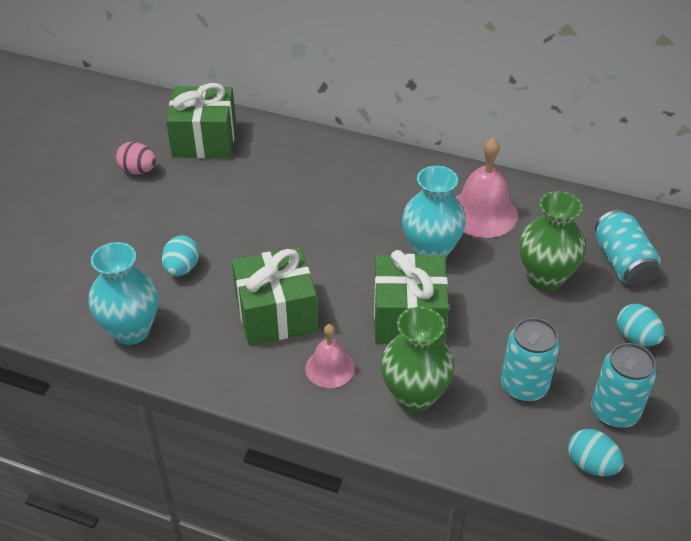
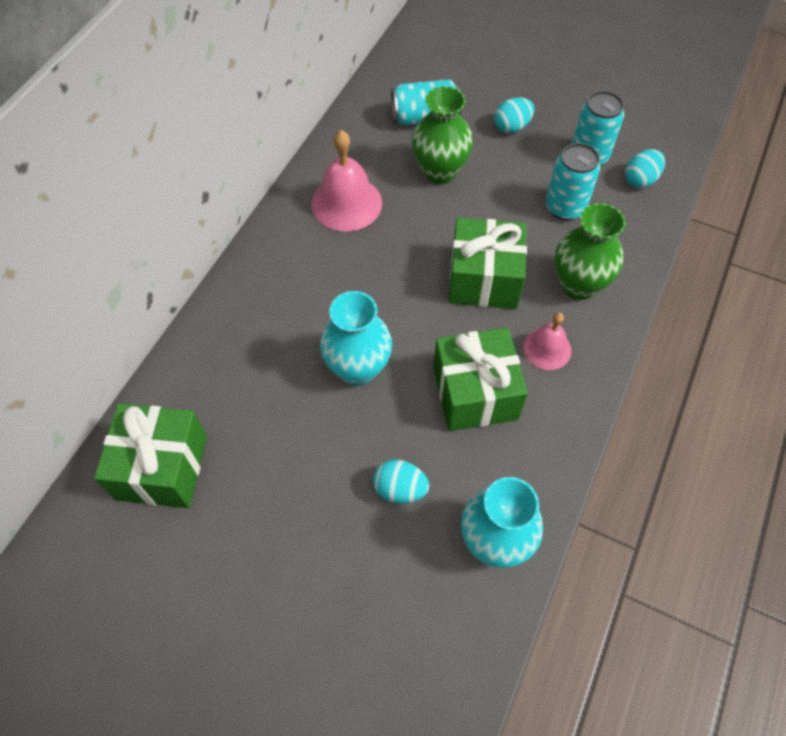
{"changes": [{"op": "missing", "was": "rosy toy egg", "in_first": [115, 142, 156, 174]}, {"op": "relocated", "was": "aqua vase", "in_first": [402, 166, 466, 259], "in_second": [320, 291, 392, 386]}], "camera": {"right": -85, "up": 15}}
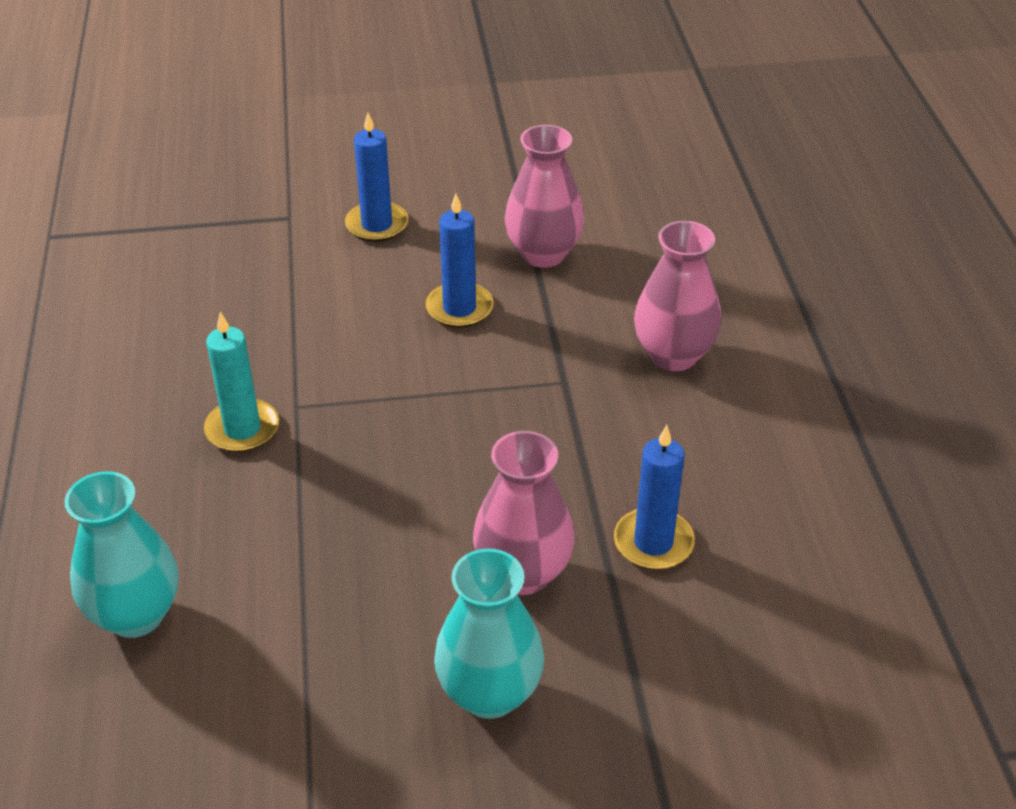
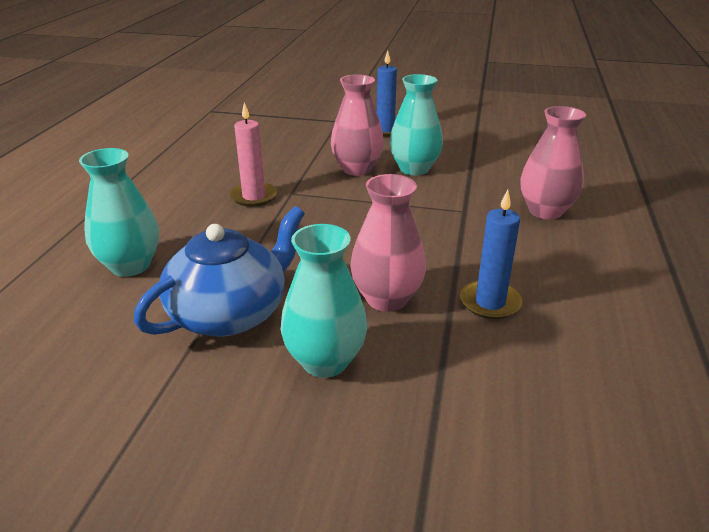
{"changes": [{"op": "appeared", "now": "blue tea pot", "in_second": [134, 206, 305, 336]}, {"op": "relocated", "was": "rosy vase", "in_first": [504, 125, 585, 268], "in_second": [331, 74, 384, 176]}, {"op": "exchanged", "was": "blue wax candle", "now": "aqua vase", "in_first": [425, 194, 493, 328], "in_second": [390, 74, 443, 175]}, {"op": "colour", "was": "aqua wax candle", "now": "rosy wax candle", "in_first": [204, 312, 279, 452], "in_second": [230, 102, 277, 207]}], "camera": {"right": 20, "up": -10}}
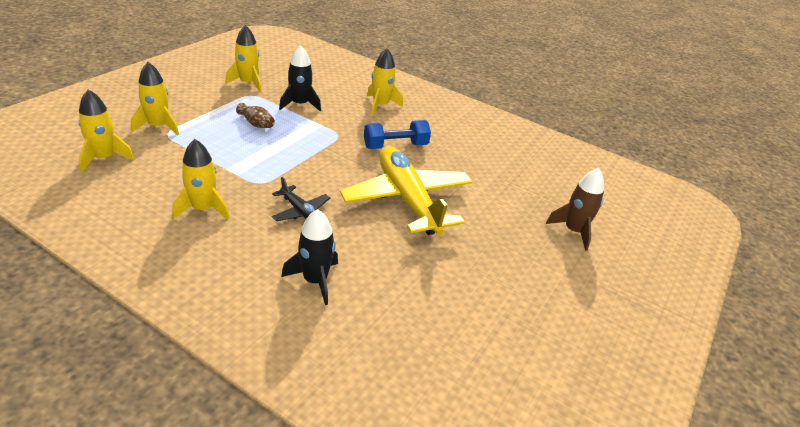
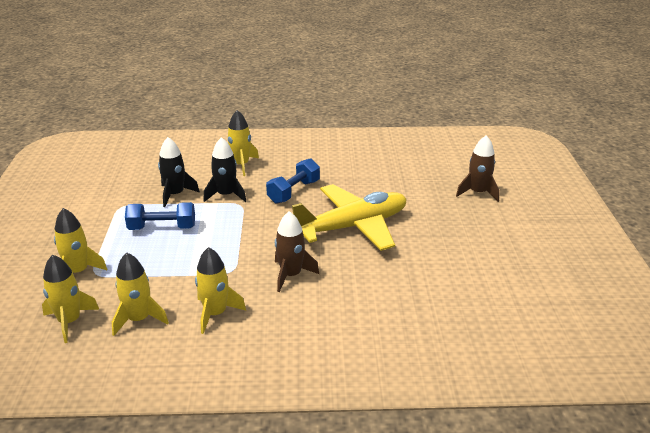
{"changes": [{"op": "relocated", "was": "yellow spaceship", "in_first": [225, 25, 262, 93], "in_second": [112, 252, 169, 336]}, {"op": "relocated", "was": "jet-black spaceship", "in_first": [281, 209, 338, 305], "in_second": [203, 137, 246, 202]}, {"op": "exchanged", "was": "dark brown vase", "now": "blue free weight", "in_first": [236, 103, 275, 128], "in_second": [125, 202, 195, 230]}, {"op": "exchanged", "was": "jet-black toy plane", "now": "dark brown spaceship", "in_first": [272, 177, 330, 221], "in_second": [275, 211, 319, 292]}, {"op": "spun", "was": "yellow toy plane", "in_first": [340, 146, 473, 235], "in_second": [292, 184, 407, 251], "clockwise": 120}], "camera": {"right": -30, "up": -5}}
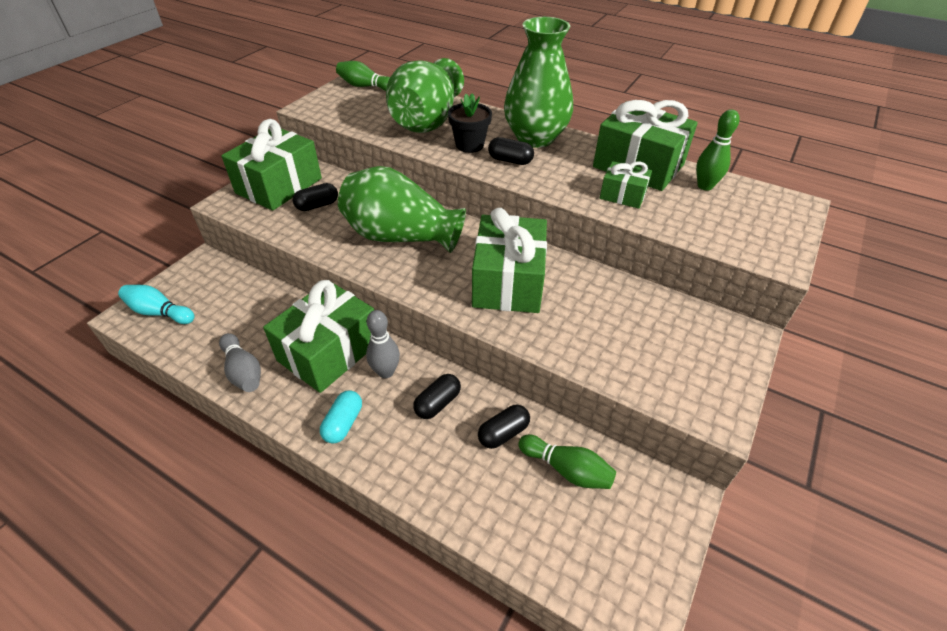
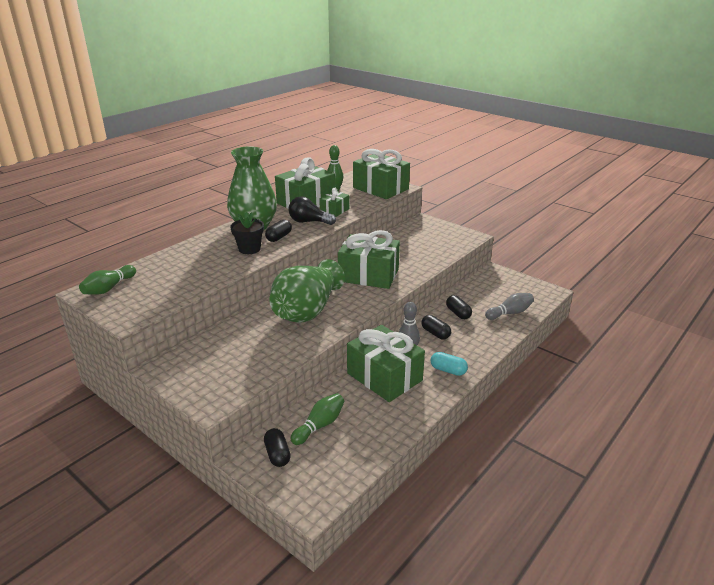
{"changes": [{"op": "missing", "was": "aqua skittle", "in_first": [118, 285, 194, 324]}, {"op": "missing", "was": "emerald vase", "in_first": [386, 58, 464, 133]}, {"op": "appeared", "now": "jet-black lightbulb", "in_second": [289, 196, 336, 225]}, {"op": "relocated", "was": "gray skittle", "in_first": [219, 333, 261, 392], "in_second": [485, 293, 534, 320]}, {"op": "relocated", "was": "emerald present", "in_first": [221, 119, 322, 211], "in_second": [353, 149, 410, 199]}, {"op": "relocated", "was": "jet-black pill shape", "in_first": [293, 183, 338, 211], "in_second": [264, 428, 291, 467]}, {"op": "relocated", "was": "emerald skittle", "in_first": [518, 435, 616, 489], "in_second": [291, 393, 344, 445]}], "camera": {"right": -80, "up": -15}}
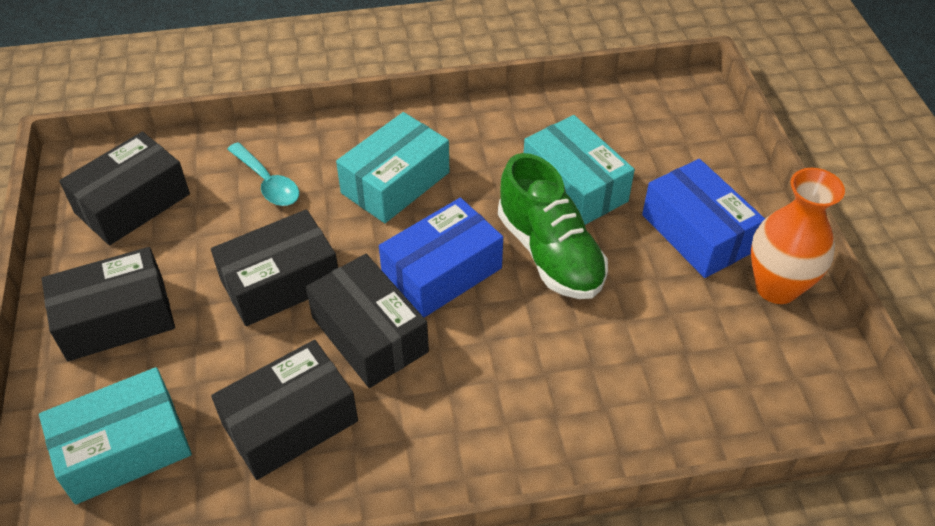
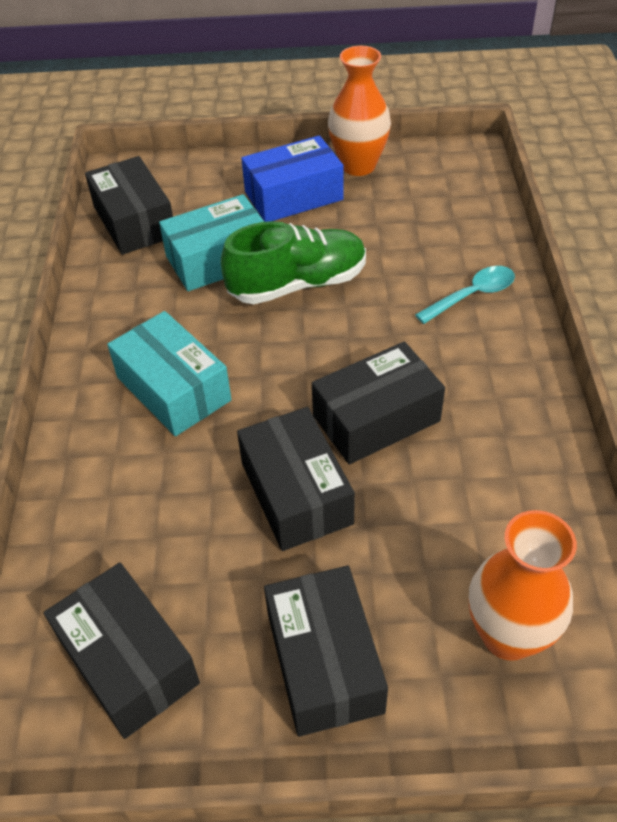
{"changes": [{"op": "missing", "was": "blue box", "in_first": [379, 198, 503, 318]}, {"op": "relocated", "was": "jet-black box", "in_first": [211, 340, 358, 480], "in_second": [85, 156, 173, 255]}, {"op": "relocated", "was": "aqua spoon", "in_first": [227, 142, 299, 206], "in_second": [415, 266, 515, 324]}, {"op": "exchanged", "was": "aqua box", "now": "orange-coloured vase", "in_first": [39, 367, 192, 505], "in_second": [469, 510, 577, 661]}], "camera": {"right": -80, "up": 0}}
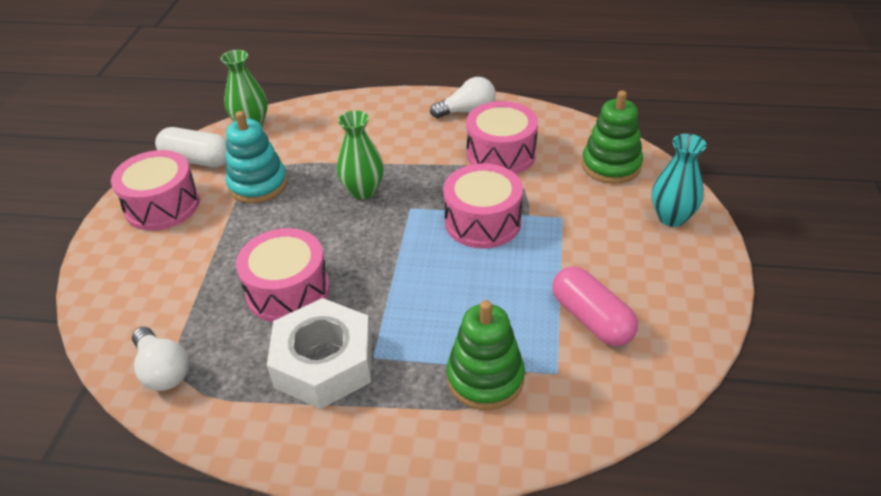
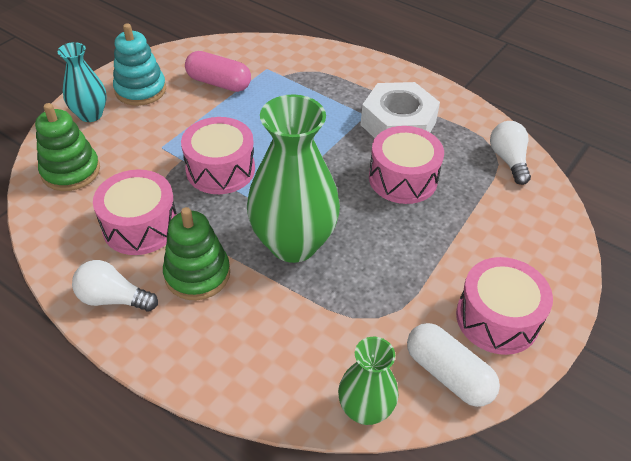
{"changes": [{"op": "relocated", "was": "aqua stacking rings", "in_first": [226, 111, 288, 203], "in_second": [113, 23, 166, 106]}, {"op": "relocated", "was": "emerald stacking rings", "in_first": [447, 300, 525, 410], "in_second": [163, 207, 230, 300]}, {"op": "spun", "was": "rosy pill shape", "in_first": [552, 266, 638, 346], "in_second": [185, 51, 251, 92], "clockwise": -60}, {"op": "size", "was": "emerald vase", "in_first": [337, 111, 384, 199], "in_second": [247, 94, 340, 263], "ratio": 1.83}], "camera": {"right": -155, "up": 5}}
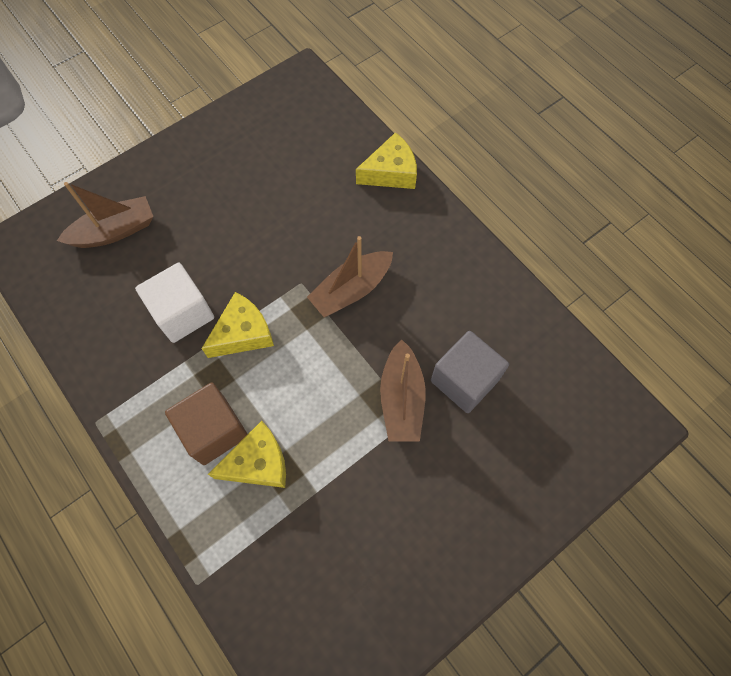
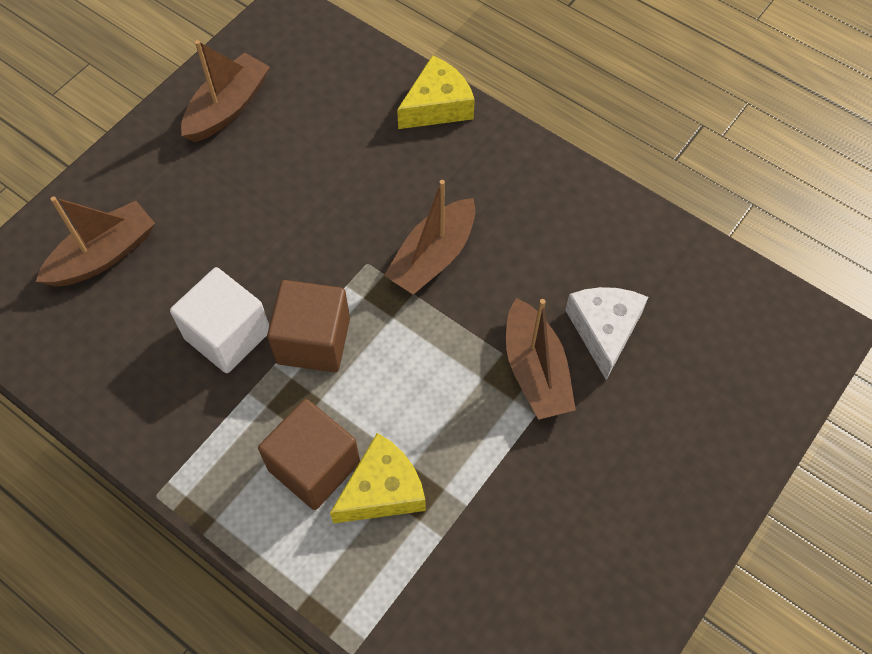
{"changes": [{"op": "appeared", "now": "dark brown boat", "in_second": [181, 40, 270, 142]}, {"op": "exchanged", "was": "yellow cheese wedge", "now": "dark brown block", "in_first": [201, 292, 274, 358], "in_second": [267, 280, 350, 372]}, {"op": "exchanged", "was": "gray block", "now": "snow-white cheese wedge", "in_first": [431, 331, 509, 413], "in_second": [565, 287, 648, 380]}], "camera": {"right": -15, "up": -5}}
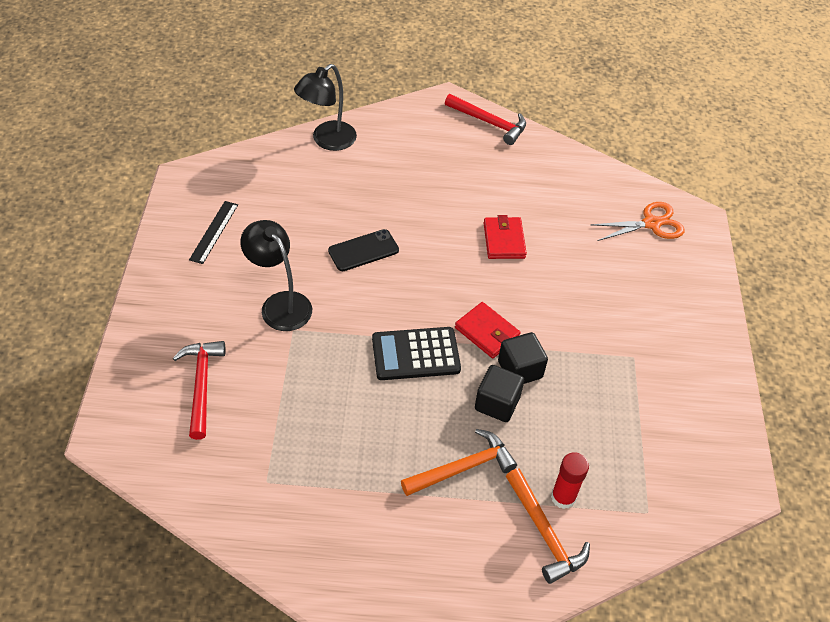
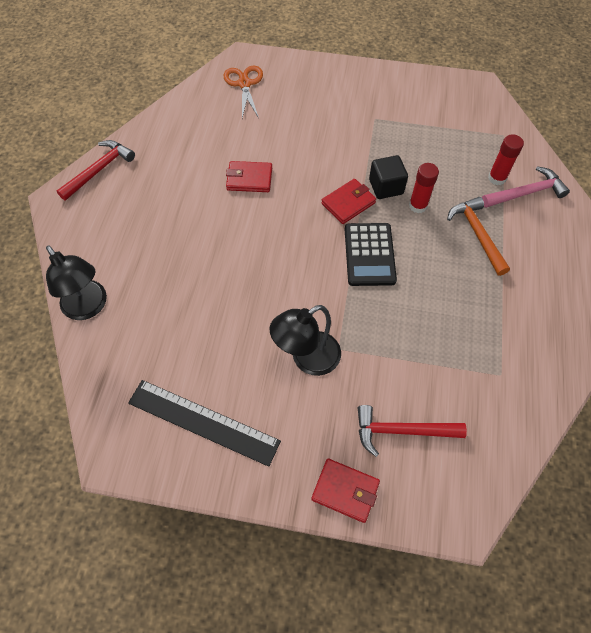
{"changes": [{"op": "missing", "was": "jet-black phone", "in_first": [328, 229, 399, 271]}, {"op": "appeared", "now": "crimson billfold", "in_second": [311, 459, 380, 523]}, {"op": "exchanged", "was": "jet-black block", "now": "crimson glue stick", "in_first": [475, 365, 524, 422], "in_second": [409, 163, 439, 213]}, {"op": "colour", "was": "orange-coloured hammer", "now": "rosy hammer", "in_first": [506, 468, 590, 584], "in_second": [482, 166, 570, 208]}, {"op": "size", "was": "jet-black ruler", "in_first": [189, 201, 238, 264], "in_second": [128, 380, 281, 467], "ratio": 1.72}], "camera": {"right": -80, "up": 10}}
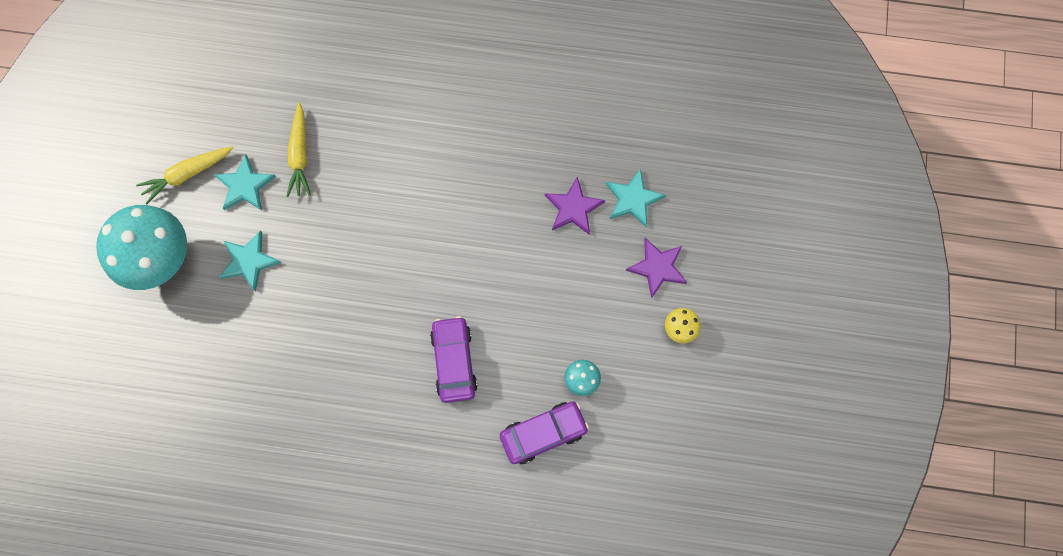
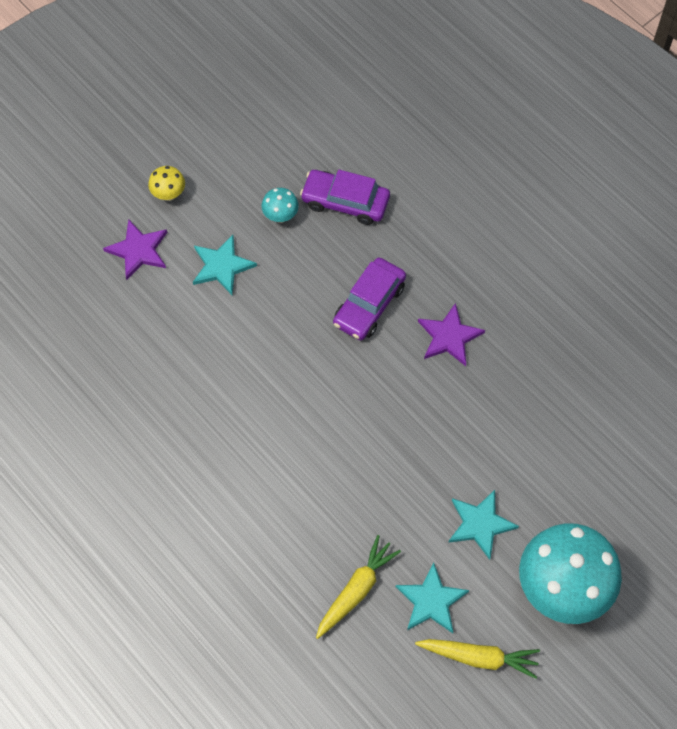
{"changes": [{"op": "relocated", "was": "royal purple star shape", "in_first": [545, 177, 605, 235], "in_second": [418, 303, 485, 366]}, {"op": "relocated", "was": "aqua star shape", "in_first": [606, 168, 666, 228], "in_second": [193, 235, 257, 295]}], "camera": {"right": -140, "up": -10}}
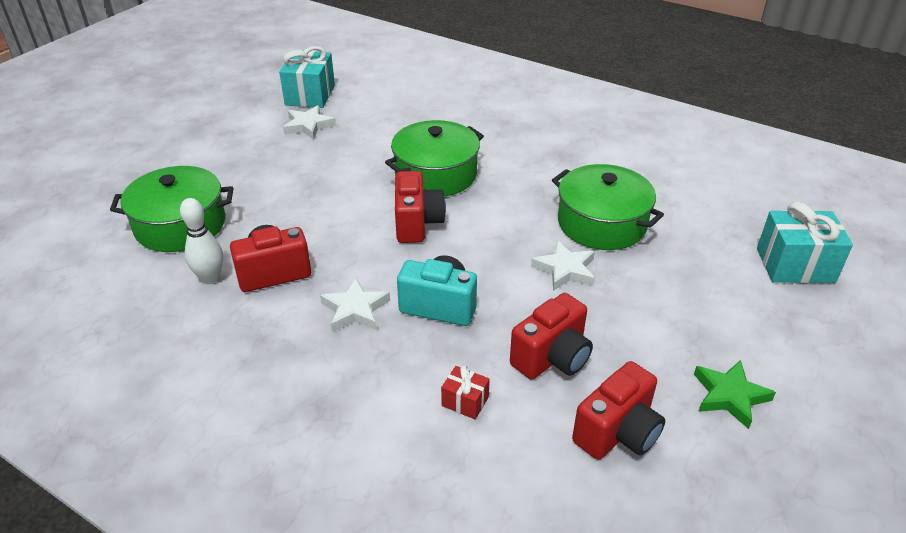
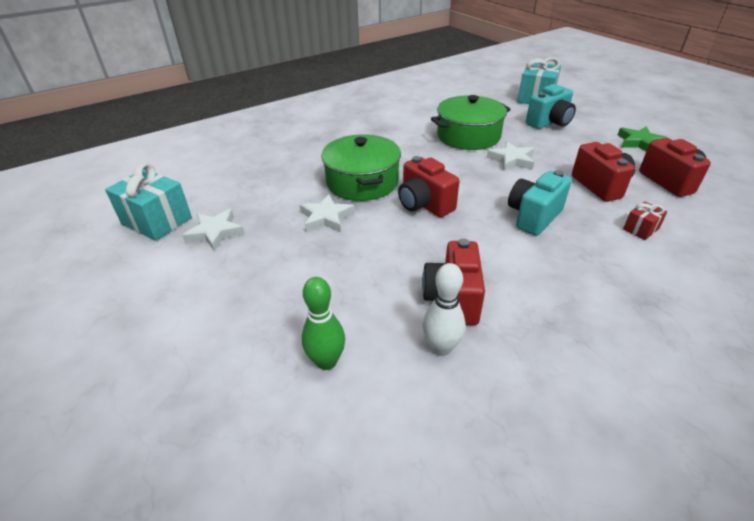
{"changes": [{"op": "appeared", "now": "aqua photo camera", "in_second": [526, 84, 576, 129]}, {"op": "relocated", "was": "snow-white star shape", "in_first": [320, 277, 390, 332], "in_second": [299, 194, 355, 232]}, {"op": "exchanged", "was": "emerald stockpot", "now": "emerald skittle", "in_first": [110, 166, 233, 252], "in_second": [302, 277, 345, 370]}, {"op": "spun", "was": "crimson photo camera", "in_first": [395, 171, 446, 243], "in_second": [398, 156, 459, 217], "clockwise": -150}], "camera": {"right": -65, "up": 0}}
